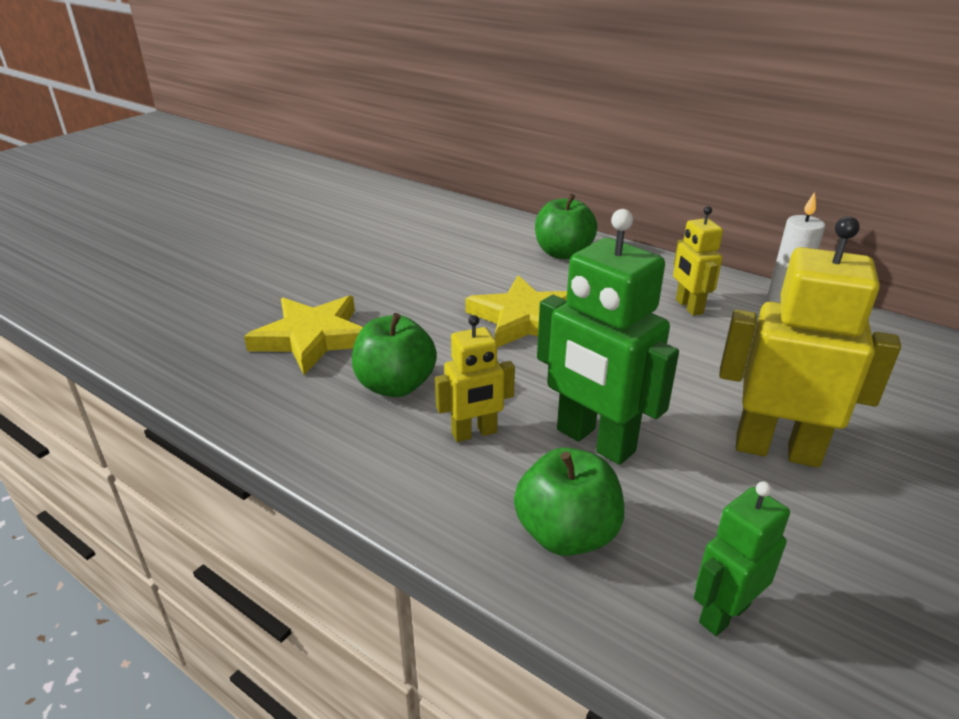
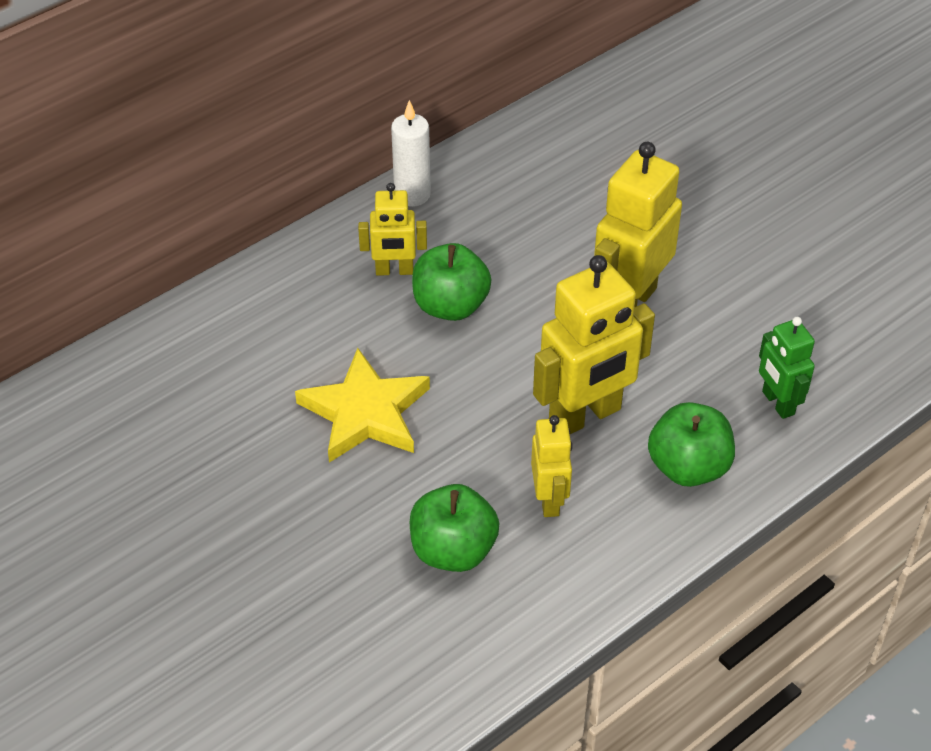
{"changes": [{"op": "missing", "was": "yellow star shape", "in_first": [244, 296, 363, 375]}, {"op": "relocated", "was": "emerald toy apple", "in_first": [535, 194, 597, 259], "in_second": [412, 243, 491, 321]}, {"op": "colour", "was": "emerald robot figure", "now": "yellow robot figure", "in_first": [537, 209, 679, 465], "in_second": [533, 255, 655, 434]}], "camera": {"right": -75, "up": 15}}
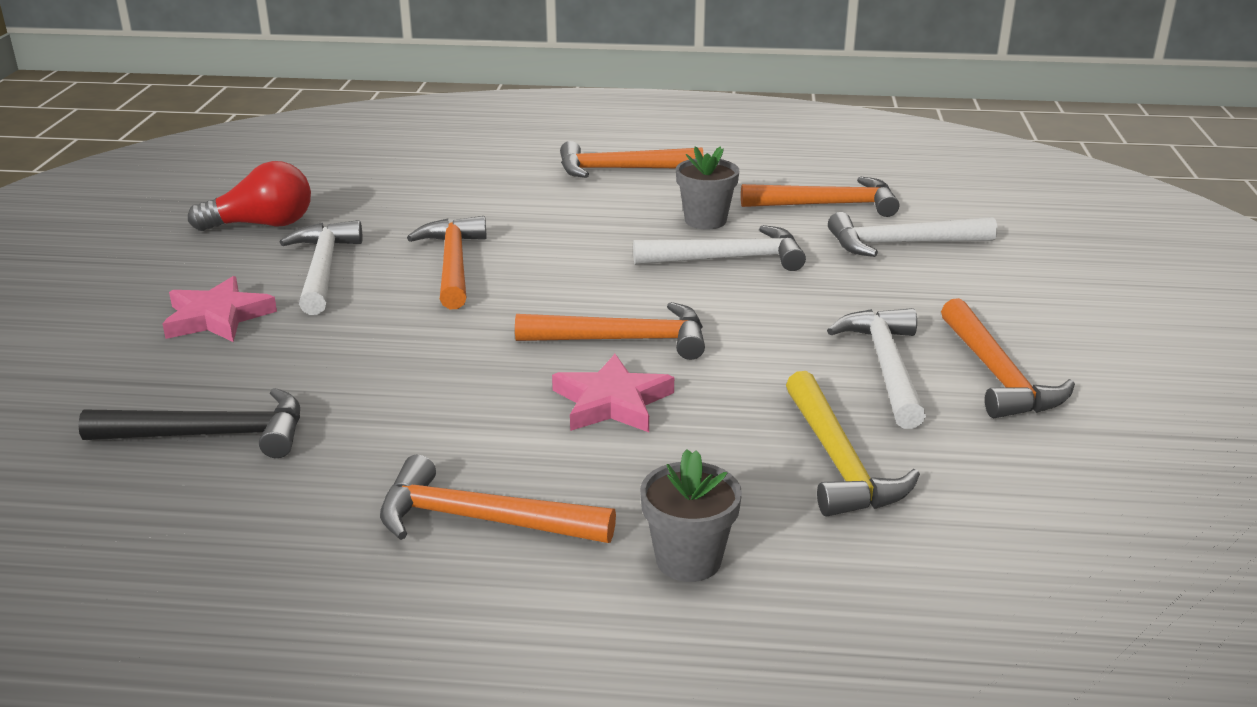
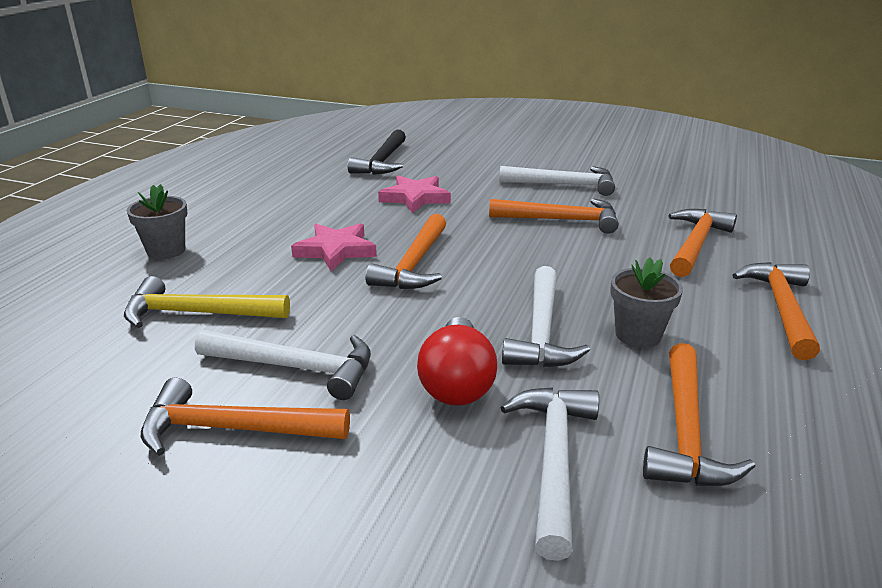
{"changes": [{"op": "relocated", "was": "rosy star shape", "in_first": [162, 276, 277, 342], "in_second": [378, 176, 451, 213]}, {"op": "relocated", "was": "crimson lightbulb", "in_first": [188, 161, 311, 231], "in_second": [417, 317, 497, 406]}, {"op": "relocated", "was": "orange-coloured hammer", "in_first": [380, 455, 616, 543], "in_second": [668, 209, 737, 277]}], "camera": {"right": 105, "up": 0}}
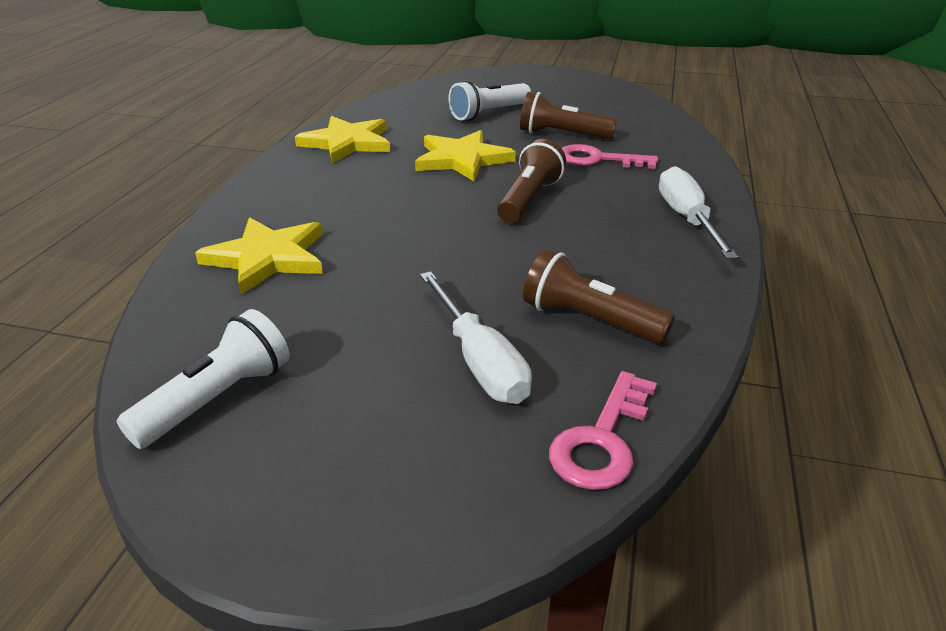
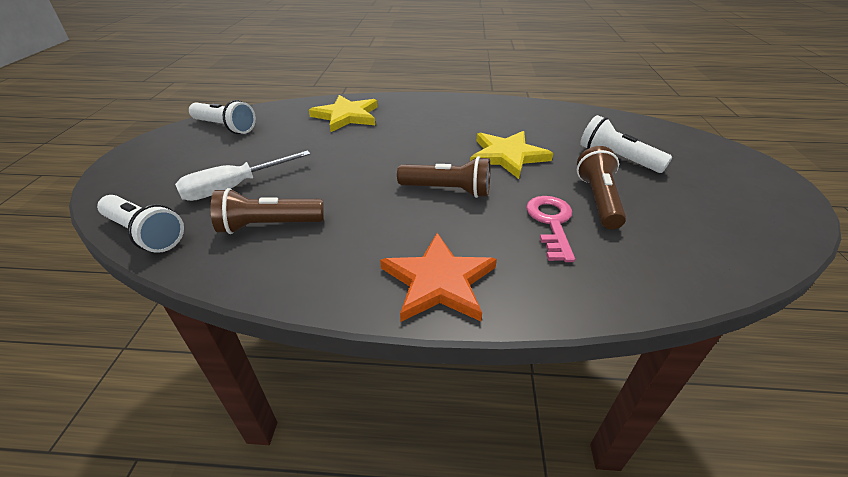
{"changes": [{"op": "missing", "was": "yellow star shape", "in_first": [295, 116, 390, 163]}, {"op": "exchanged", "was": "rosy door key", "now": "snow-white torch", "in_first": [549, 371, 657, 490], "in_second": [97, 195, 184, 253]}, {"op": "exchanged", "was": "snow-white hand screwdriver", "now": "orange-coloured star shape", "in_first": [659, 166, 738, 259], "in_second": [380, 233, 497, 322]}, {"op": "spun", "was": "dark brown torch", "in_first": [523, 249, 675, 344], "in_second": [211, 188, 324, 234], "clockwise": -120}], "camera": {"right": 80, "up": 5}}
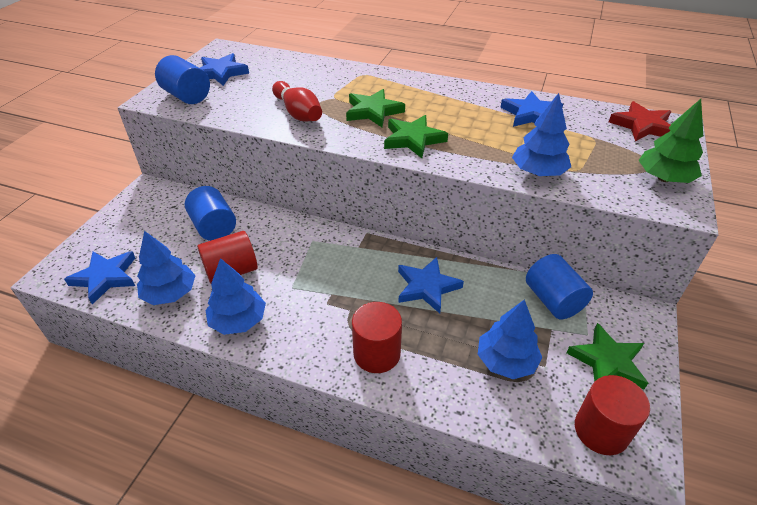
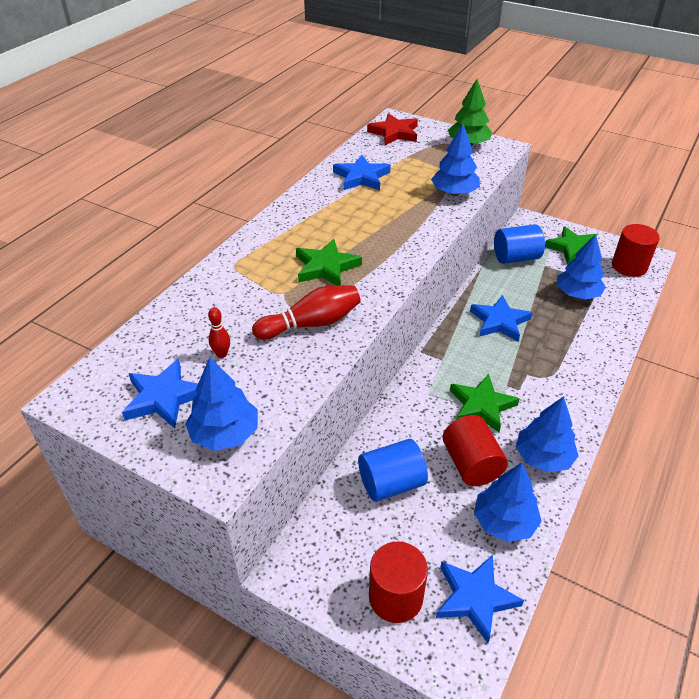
{"changes": [{"op": "appeared", "now": "crimson skittle", "in_second": [208, 307, 230, 358]}, {"op": "relocated", "was": "crimson cylinder", "in_first": [352, 302, 402, 373], "in_second": [369, 541, 428, 623]}, {"op": "relocated", "was": "emerald star shape", "in_first": [384, 115, 448, 158], "in_second": [450, 374, 520, 432]}, {"op": "exchanged", "was": "blue cylinder", "now": "blue fir tree", "in_first": [155, 55, 210, 104], "in_second": [185, 357, 258, 451]}], "camera": {"right": -80, "up": 0}}
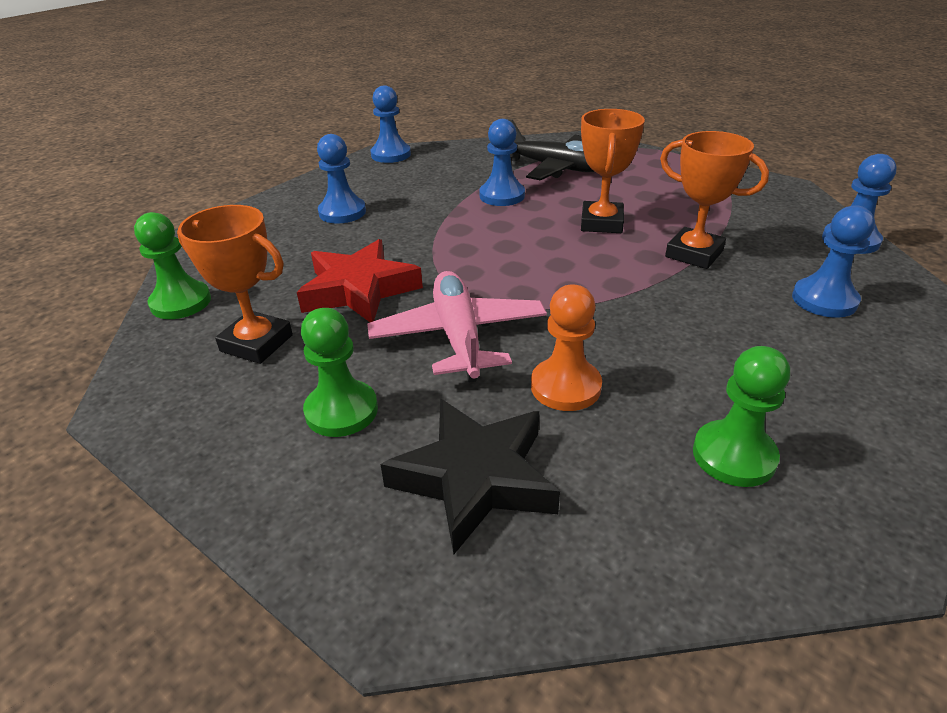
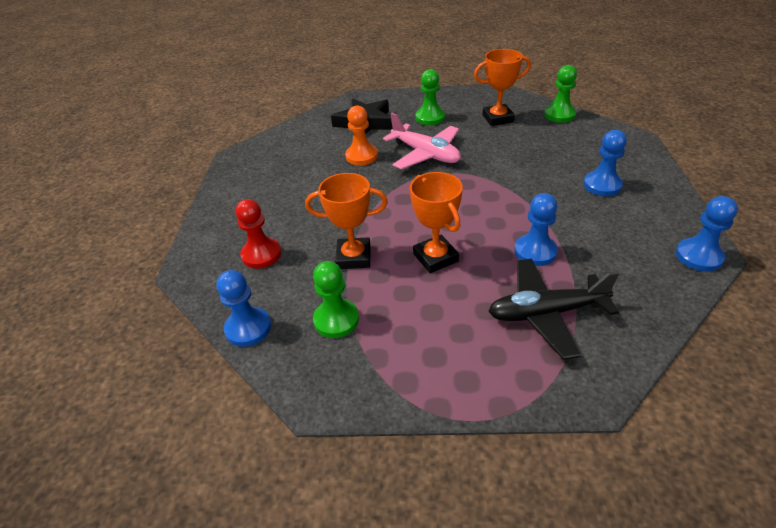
{"changes": [{"op": "missing", "was": "crimson star shape", "in_first": [297, 239, 423, 322]}, {"op": "relocated", "was": "emerald game pawn", "in_first": [693, 346, 790, 487], "in_second": [313, 261, 359, 338]}, {"op": "colour", "was": "blue game pawn", "now": "crimson game pawn", "in_first": [792, 205, 875, 318], "in_second": [235, 199, 281, 269]}], "camera": {"right": 145, "up": 5}}
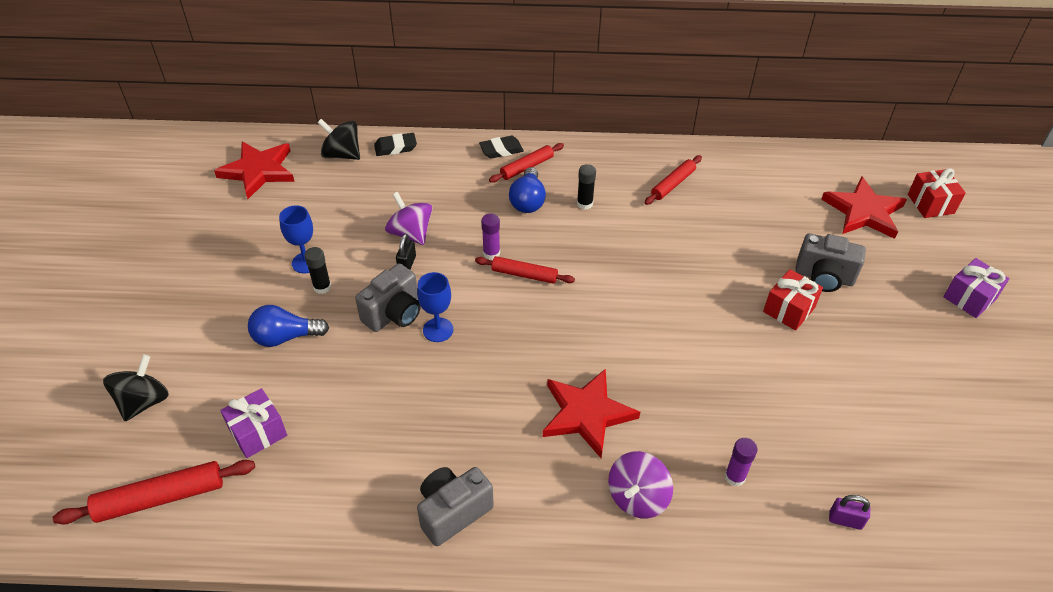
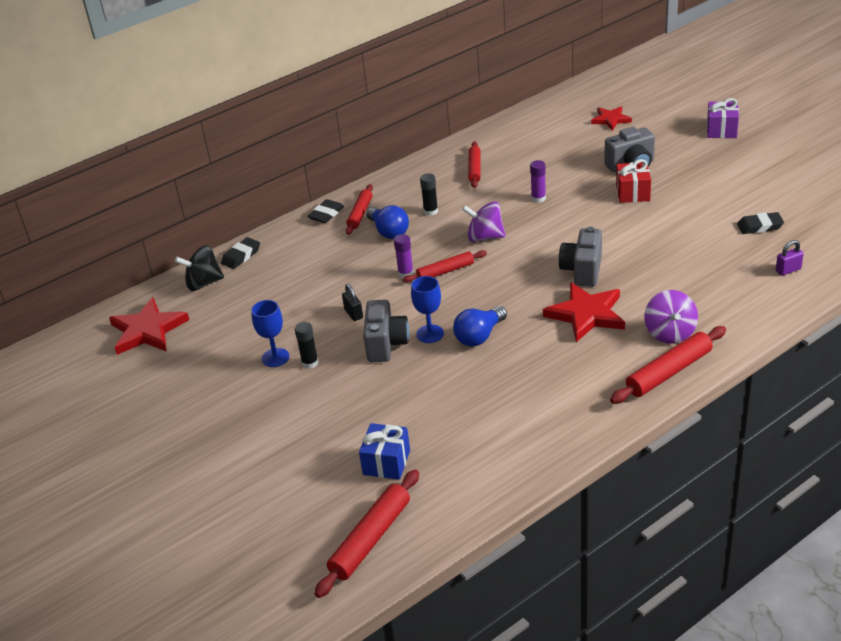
{"changes": [{"op": "missing", "was": "jet-black spinning top", "in_first": [103, 355, 169, 421]}, {"op": "missing", "was": "crimson present", "in_first": [908, 168, 966, 218]}, {"op": "appeared", "now": "crimson pastry roller", "in_second": [610, 326, 726, 404]}, {"op": "appeared", "now": "jet-black eraser", "in_second": [737, 212, 784, 234]}, {"op": "relocated", "was": "blue lightbulb", "in_first": [248, 305, 329, 347], "in_second": [453, 306, 507, 346]}, {"op": "relocated", "was": "royal purple spinning top", "in_first": [385, 192, 432, 245], "in_second": [462, 201, 506, 242]}, {"op": "relocated", "was": "gray photo camera", "in_first": [417, 467, 494, 546], "in_second": [559, 227, 602, 287]}, {"op": "relocated", "was": "royal purple glue stick", "in_first": [725, 438, 758, 486], "in_second": [530, 160, 546, 203]}, {"op": "colour", "was": "royal purple present", "now": "blue present", "in_first": [220, 388, 287, 458], "in_second": [359, 423, 410, 480]}, {"op": "size", "was": "crimson star shape", "in_first": [821, 176, 907, 239], "in_second": [591, 106, 632, 131], "ratio": 0.6}], "camera": {"right": -35, "up": -10}}
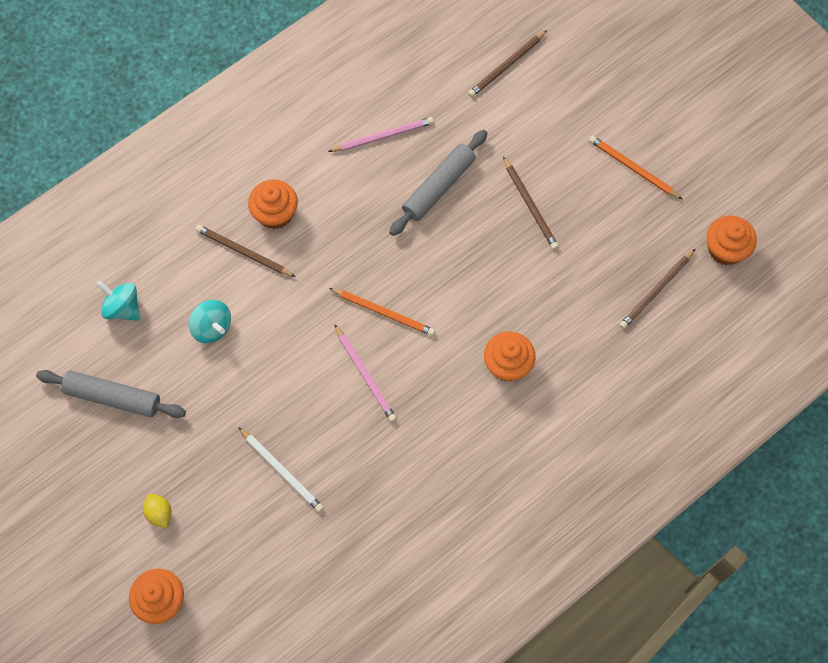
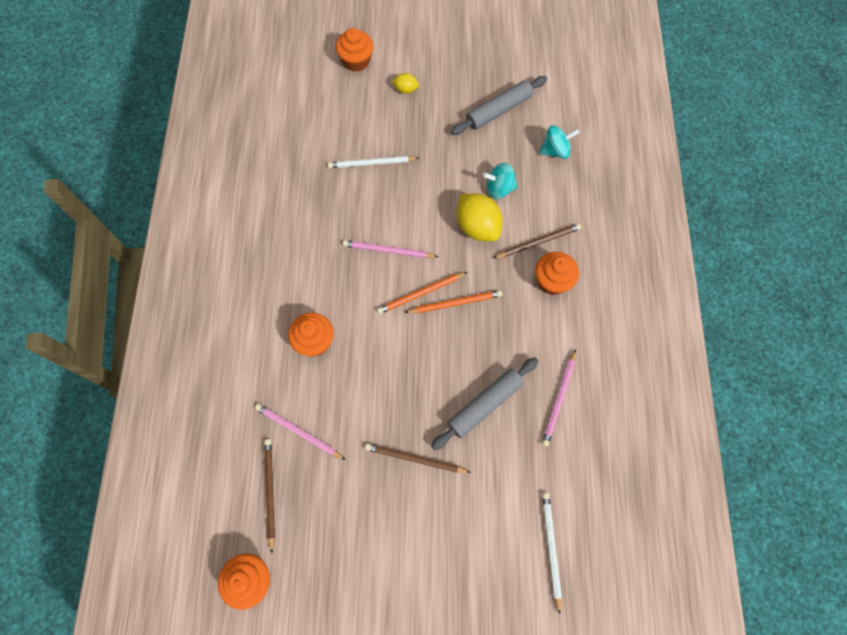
{"changes": [{"op": "appeared", "now": "rosy pencil", "in_second": [255, 404, 346, 460]}, {"op": "appeared", "now": "yellow toy lemon", "in_second": [457, 193, 503, 241]}, {"op": "relocated", "was": "orange-coloured pencil", "in_first": [589, 135, 683, 200], "in_second": [405, 290, 502, 313]}, {"op": "colour", "was": "dark brown pencil", "now": "snow-white pencil", "in_first": [468, 30, 547, 97], "in_second": [542, 493, 562, 614]}, {"op": "spun", "was": "gray pastry roller", "in_first": [389, 130, 487, 236], "in_second": [431, 358, 538, 450], "clockwise": 60}], "camera": {"right": 130, "up": 0}}
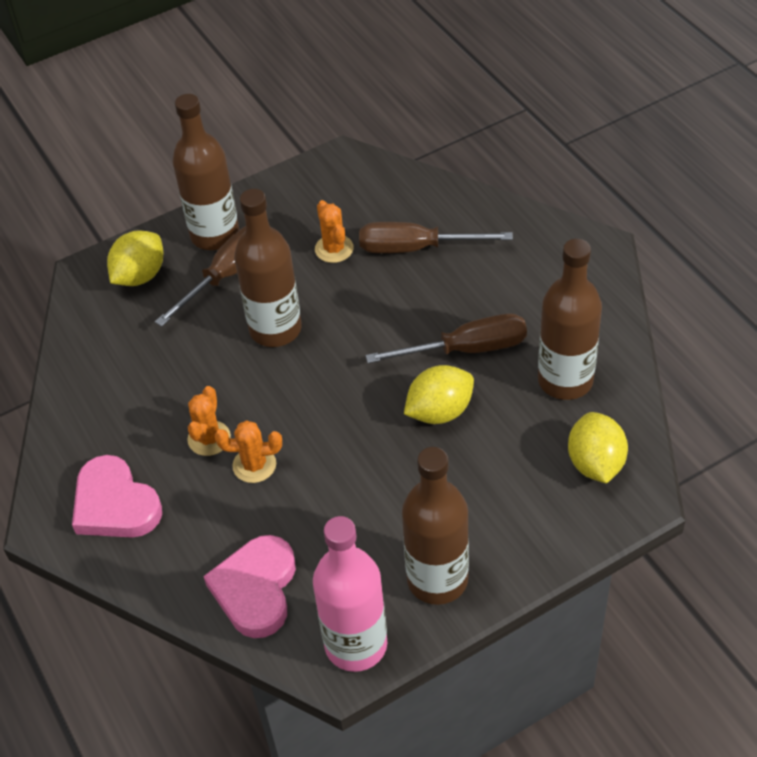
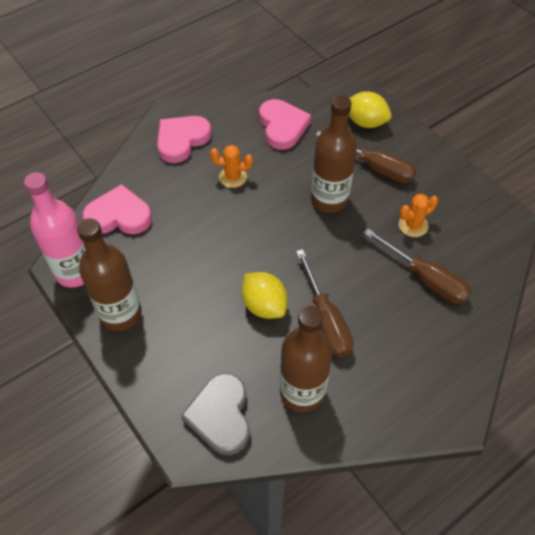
{"changes": [{"op": "missing", "was": "dark brown drink bottle", "in_first": [173, 94, 239, 250]}, {"op": "missing", "was": "orange-coloured saguaro cactus", "in_first": [215, 420, 282, 483]}, {"op": "appeared", "now": "rosy heart shape", "in_second": [259, 99, 311, 150]}, {"op": "exchanged", "was": "yellow toy lemon", "now": "gray heart shape", "in_first": [568, 412, 628, 484], "in_second": [181, 373, 250, 455]}, {"op": "spun", "was": "dark brown hand screwdriver", "in_first": [359, 222, 513, 253], "in_second": [364, 229, 472, 304], "clockwise": 135}], "camera": {"right": 80, "up": 5}}
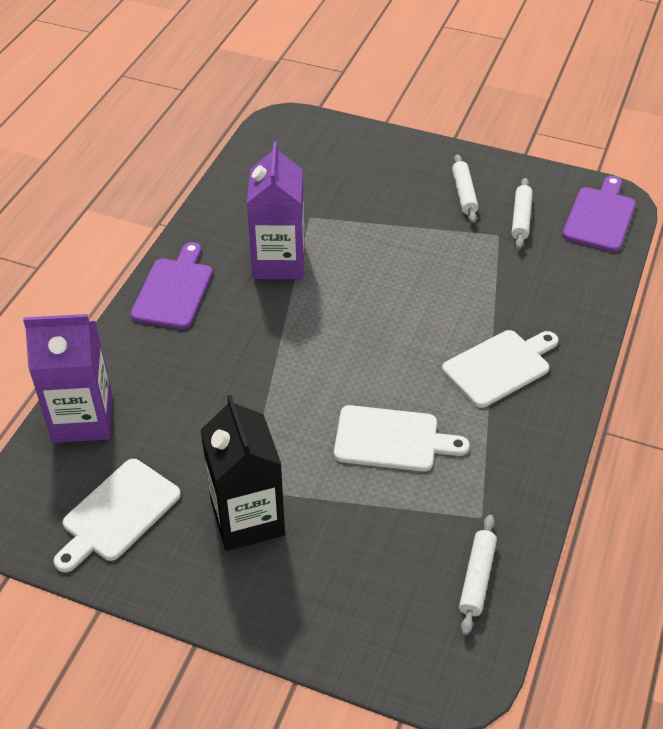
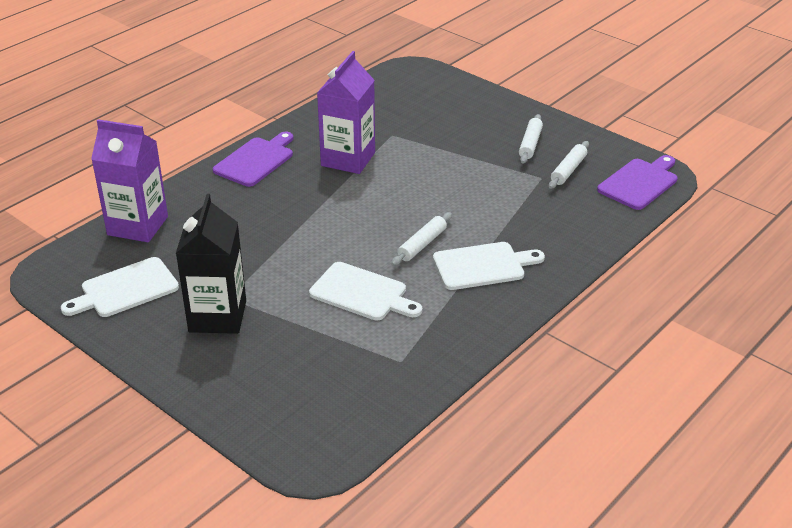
{"changes": [{"op": "relocated", "was": "snow-white pastry roller", "in_first": [459, 515, 497, 635], "in_second": [391, 212, 452, 266]}], "camera": {"right": 20, "up": -10}}
